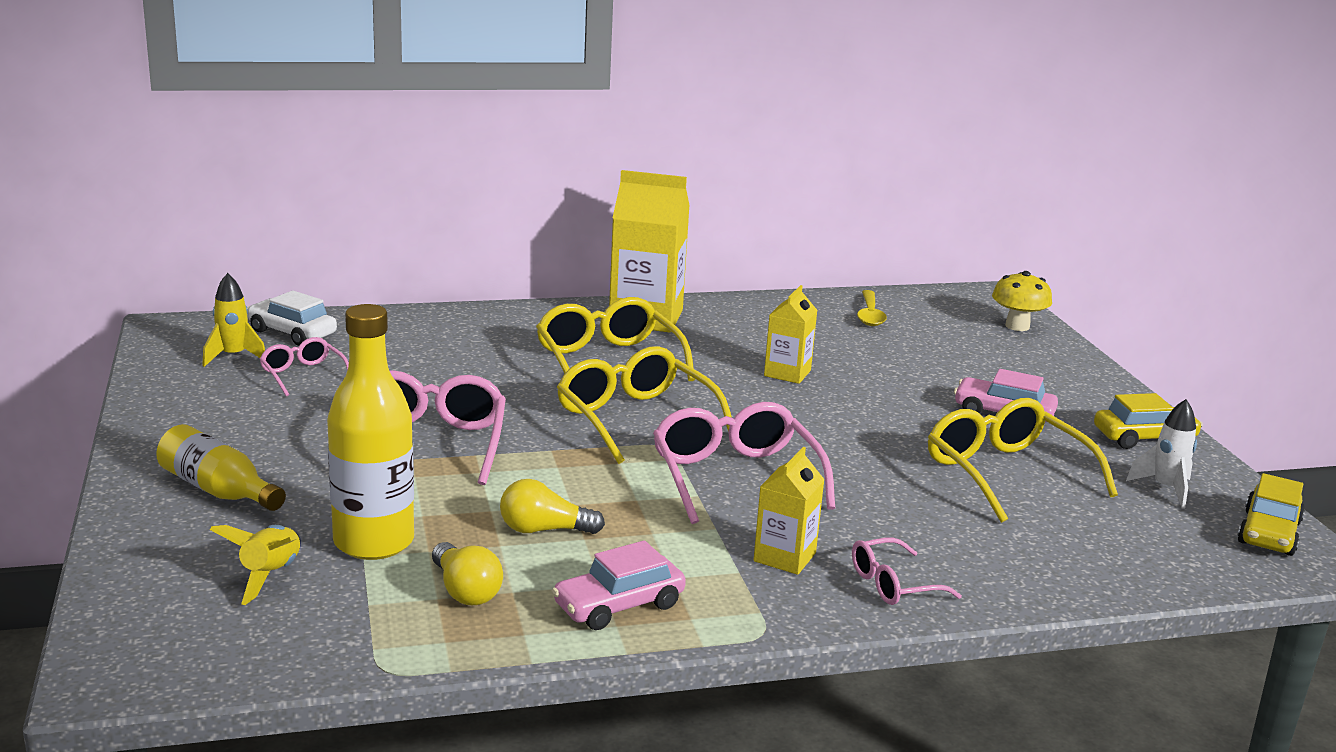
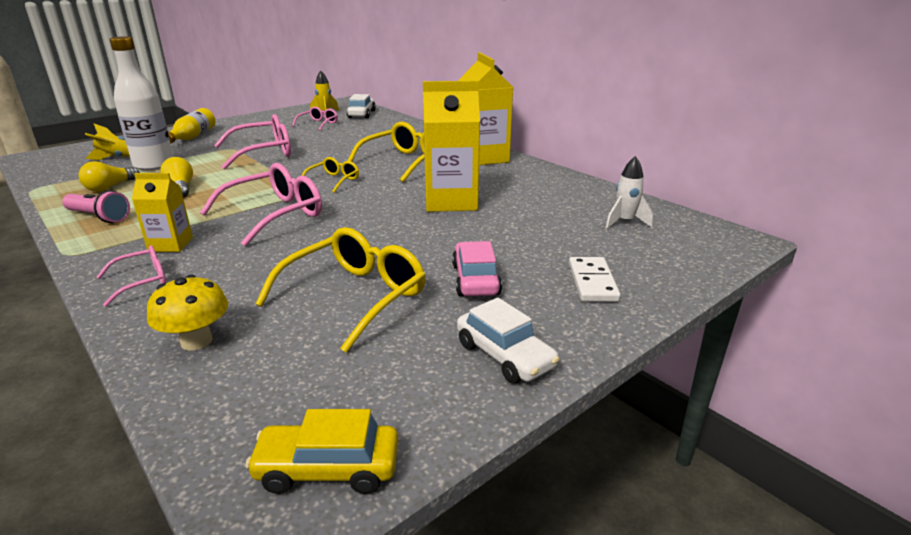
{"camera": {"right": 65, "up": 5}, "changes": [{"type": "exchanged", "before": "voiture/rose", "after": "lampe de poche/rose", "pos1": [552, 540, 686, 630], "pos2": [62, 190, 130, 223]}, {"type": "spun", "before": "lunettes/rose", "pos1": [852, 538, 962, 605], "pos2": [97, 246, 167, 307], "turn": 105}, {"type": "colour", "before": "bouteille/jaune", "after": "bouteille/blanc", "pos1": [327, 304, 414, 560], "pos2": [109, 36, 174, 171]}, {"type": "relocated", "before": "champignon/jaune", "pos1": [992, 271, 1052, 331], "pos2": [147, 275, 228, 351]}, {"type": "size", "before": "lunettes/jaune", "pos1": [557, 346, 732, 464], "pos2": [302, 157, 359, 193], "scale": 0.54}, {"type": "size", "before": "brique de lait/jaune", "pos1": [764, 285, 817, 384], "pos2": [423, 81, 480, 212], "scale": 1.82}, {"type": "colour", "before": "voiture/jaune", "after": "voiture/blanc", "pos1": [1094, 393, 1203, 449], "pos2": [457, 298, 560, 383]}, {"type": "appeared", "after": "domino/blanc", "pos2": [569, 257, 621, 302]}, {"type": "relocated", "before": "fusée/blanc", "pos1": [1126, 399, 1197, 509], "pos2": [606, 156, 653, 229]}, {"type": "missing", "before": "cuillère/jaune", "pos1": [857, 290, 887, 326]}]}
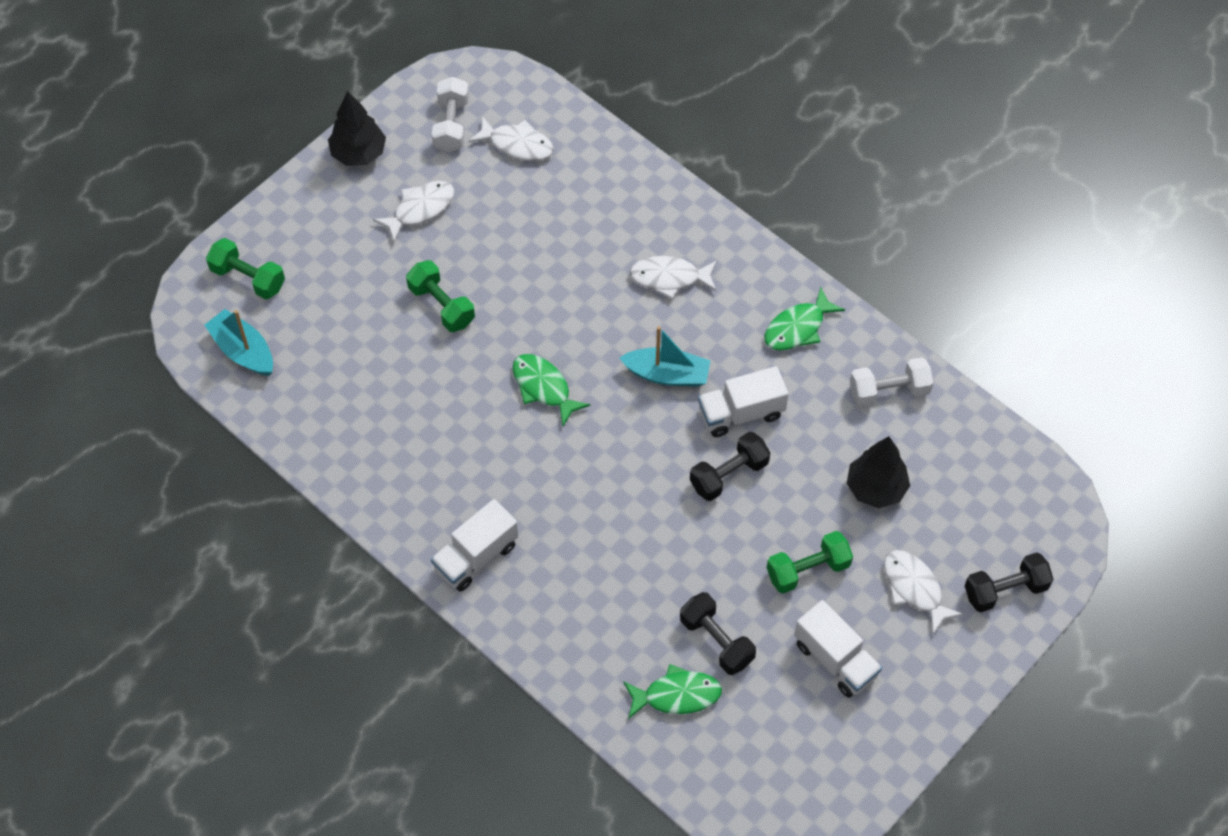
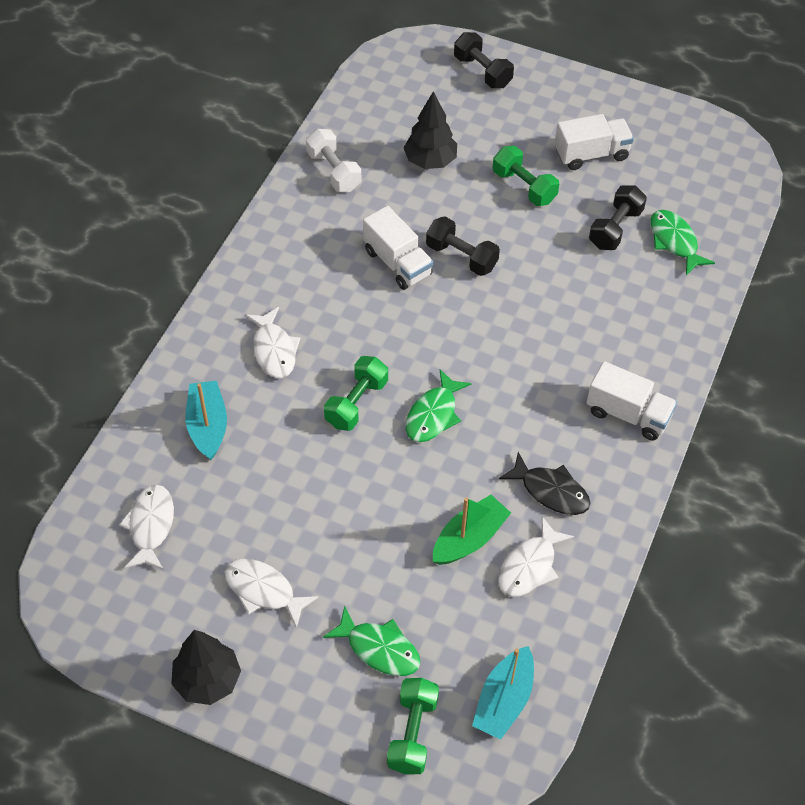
{"camera": {"right": -110, "up": -5}, "changes": [{"type": "relocated", "before": "bateau/turquoise", "pos1": [620, 326, 711, 387], "pos2": [186, 381, 227, 460]}, {"type": "relocated", "before": "poisson/vert", "pos1": [765, 288, 845, 351], "pos2": [323, 606, 420, 676]}, {"type": "relocated", "before": "haltère/vert", "pos1": [406, 260, 475, 332], "pos2": [324, 356, 388, 431]}, {"type": "appeared", "after": "bateau/vert", "pos2": [433, 495, 511, 565]}, {"type": "relocated", "before": "poisson/blanc", "pos1": [884, 550, 963, 634], "pos2": [498, 517, 574, 597]}, {"type": "appeared", "after": "poisson/noir", "pos2": [499, 452, 590, 515]}, {"type": "spun", "before": "camion/blanc", "pos1": [794, 600, 882, 698], "pos2": [555, 114, 634, 170], "turn": 45}, {"type": "missing", "before": "haltère/blanc", "pos1": [432, 77, 469, 152]}]}
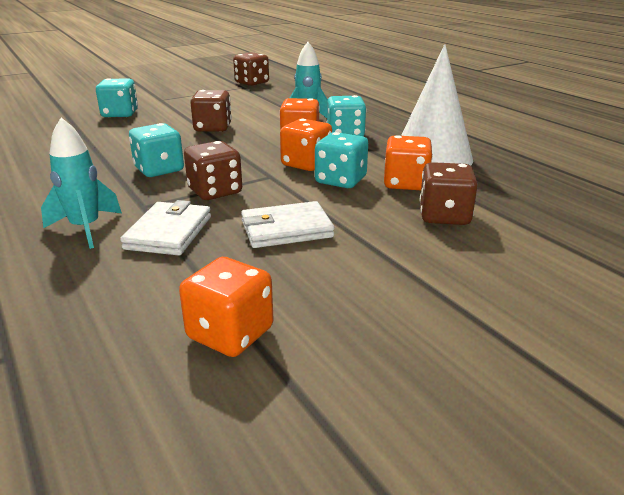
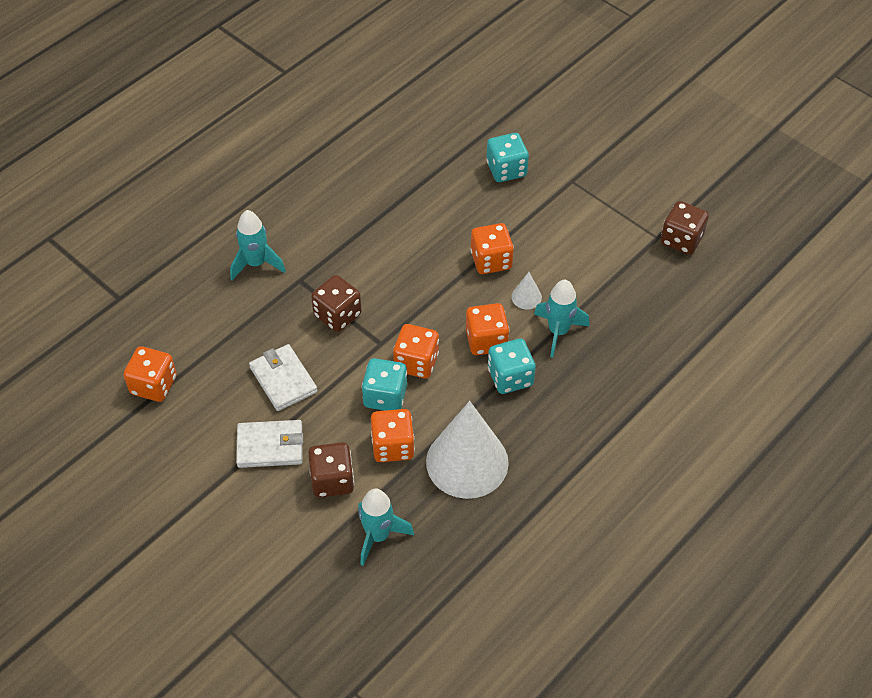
{"camera": {"right": 75, "up": 25}, "changes": [{"type": "relocated", "before": "portefeuille/blanc", "pos1": [120, 200, 211, 255], "pos2": [236, 420, 303, 468]}, {"type": "appeared", "after": "fusée/turquoise", "pos2": [358, 489, 414, 566]}, {"type": "colour", "before": "dé/marron", "after": "dé/orange", "pos1": [190, 90, 232, 132], "pos2": [470, 223, 514, 274]}, {"type": "appeared", "after": "cône/blanc", "pos2": [511, 272, 542, 309]}, {"type": "missing", "before": "dé/turquoise", "pos1": [129, 123, 184, 177]}]}
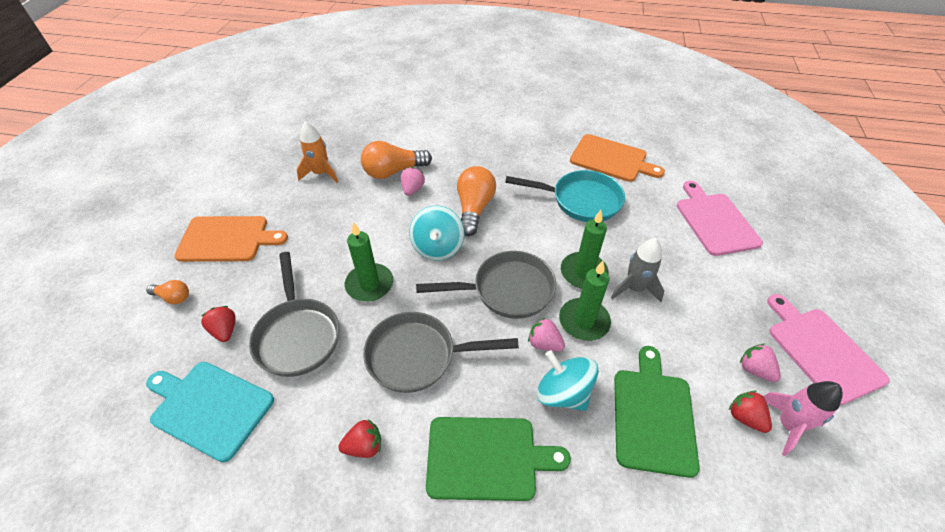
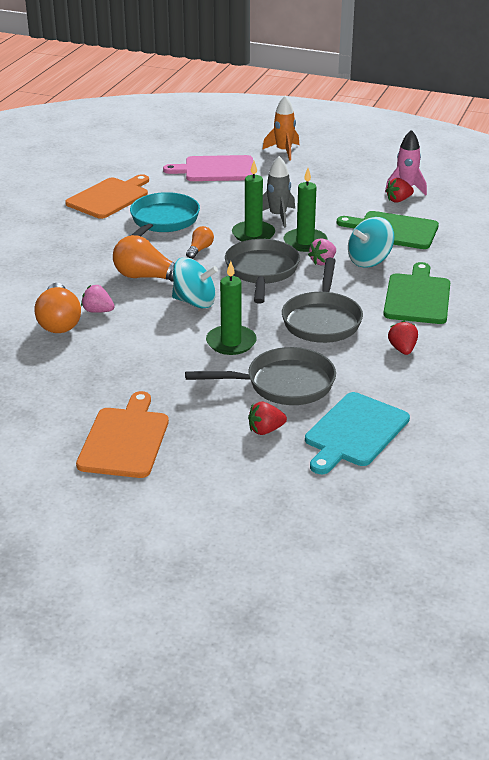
{"camera": {"right": -80, "up": -15}, "changes": [{"type": "relocated", "before": "ampoule/orange", "pos1": [146, 280, 189, 304], "pos2": [186, 226, 214, 259]}, {"type": "relocated", "before": "fusée/orange", "pos1": [297, 121, 338, 183], "pos2": [262, 96, 299, 161]}, {"type": "missing", "before": "fraise/rose", "pos1": [740, 344, 781, 382]}, {"type": "missing", "before": "planche à découper/rose", "pos1": [767, 294, 890, 406]}]}
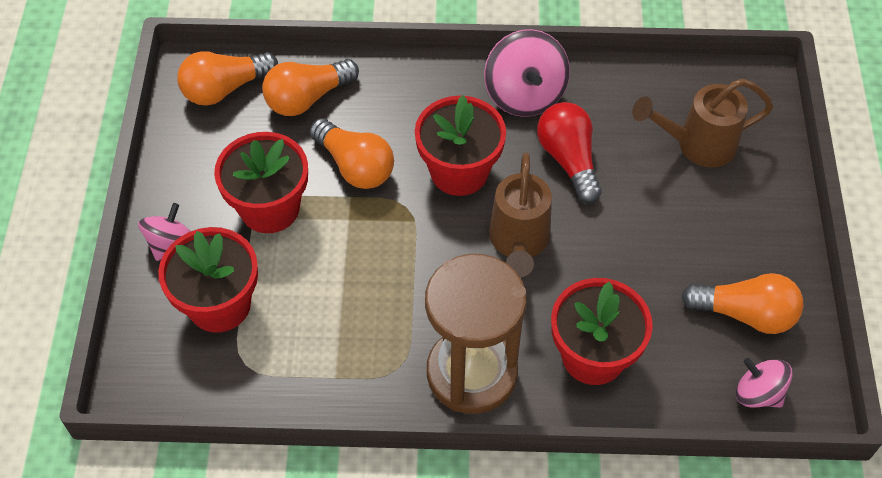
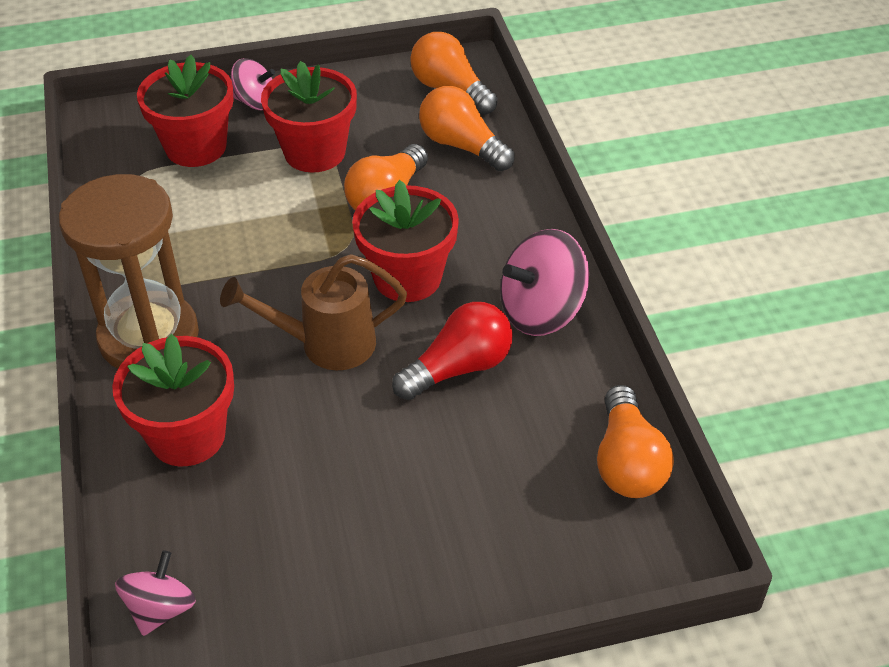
{"camera": {"right": 75, "up": -10}, "changes": [{"type": "relocated", "before": "ampoule/orange", "pos1": [681, 273, 804, 334], "pos2": [597, 385, 674, 498]}, {"type": "missing", "before": "arrosoir/marron", "pos1": [632, 79, 773, 167]}]}
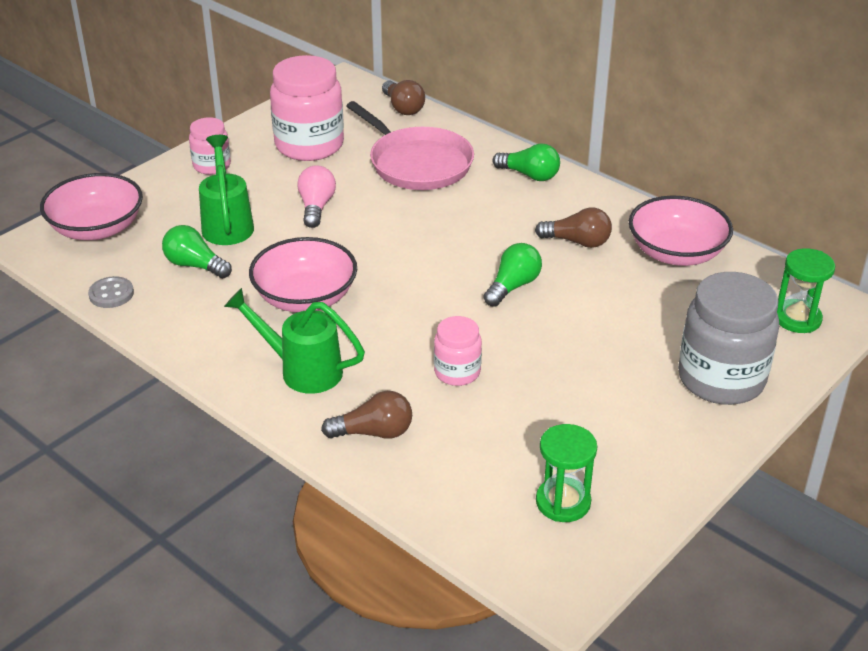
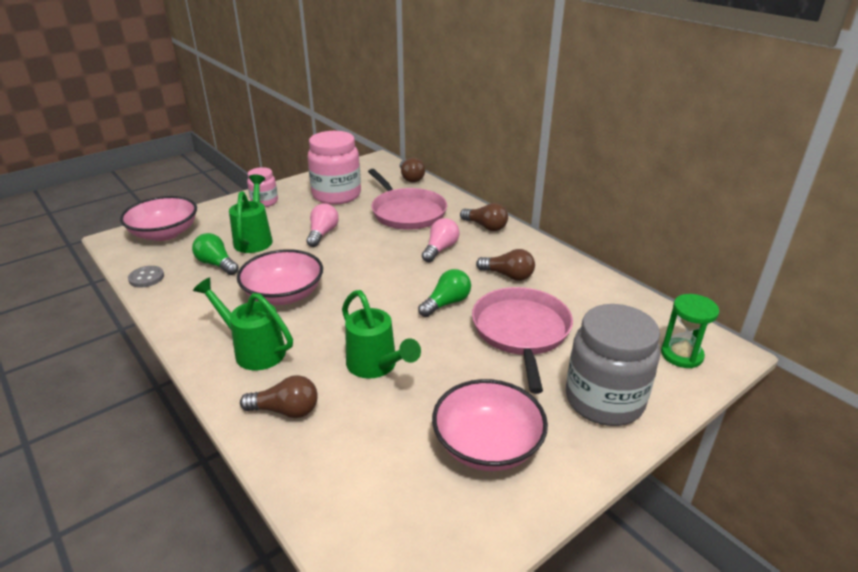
{"camera": {"right": 10, "up": -5}, "changes": [{"type": "exchanged", "before": "bocal/rose", "after": "arrosoir/vert", "pos1": [434, 316, 482, 386], "pos2": [342, 290, 421, 379]}, {"type": "appeared", "after": "ampoule/rose", "pos2": [422, 218, 459, 262]}, {"type": "relocated", "before": "bol/rose", "pos1": [629, 196, 733, 266], "pos2": [432, 379, 548, 471]}, {"type": "colour", "before": "ampoule/vert", "after": "ampoule/marron", "pos1": [493, 143, 560, 181], "pos2": [460, 203, 508, 231]}, {"type": "appeared", "after": "poêle/rose", "pos2": [472, 287, 573, 394]}, {"type": "missing", "before": "sablier/vert", "pos1": [536, 424, 597, 522]}]}
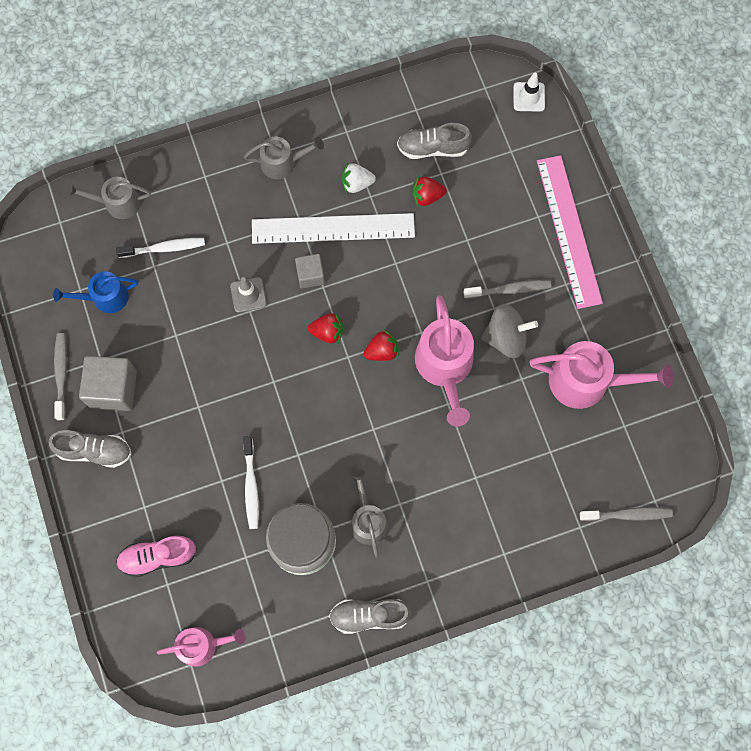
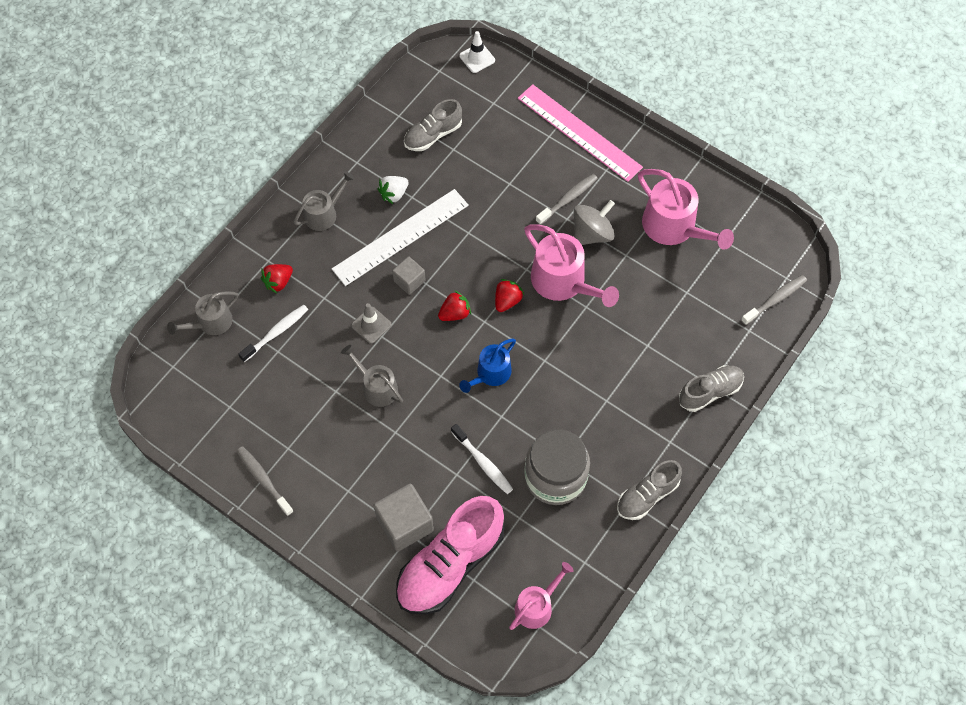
{"camera": {"right": -35, "up": -10}, "changes": [{"type": "relocated", "before": "fraise/rouge", "pos1": [413, 176, 446, 206], "pos2": [261, 264, 293, 293]}, {"type": "relocated", "before": "arrosoir/gris", "pos1": [351, 470, 388, 557], "pos2": [341, 345, 403, 407]}, {"type": "relocated", "before": "cube/gris", "pos1": [79, 356, 137, 411], "pos2": [373, 484, 434, 552]}, {"type": "size", "before": "chaussure/rose", "pos1": [116, 536, 196, 578], "pos2": [396, 496, 505, 615], "scale": 1.76}, {"type": "relocated", "before": "arrosoir/bleu", "pos1": [53, 271, 138, 313], "pos2": [459, 339, 516, 393]}, {"type": "spun", "before": "arrosoir/rose", "pos1": [529, 341, 674, 409], "pos2": [638, 169, 734, 250], "turn": 75}, {"type": "relocated", "before": "chaussure/gris", "pos1": [49, 430, 131, 468], "pos2": [679, 365, 744, 412]}]}
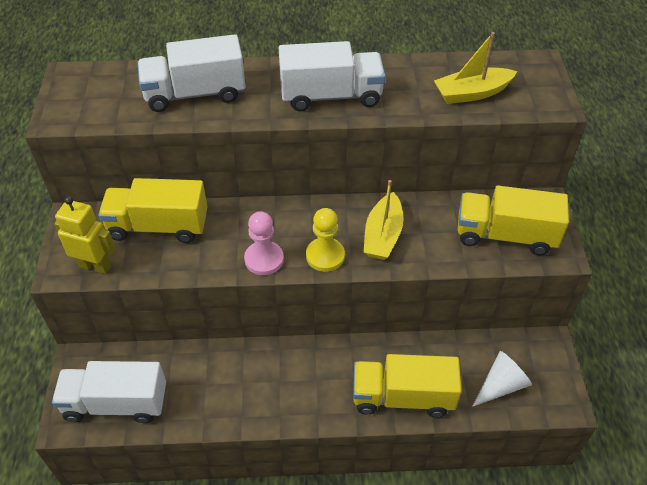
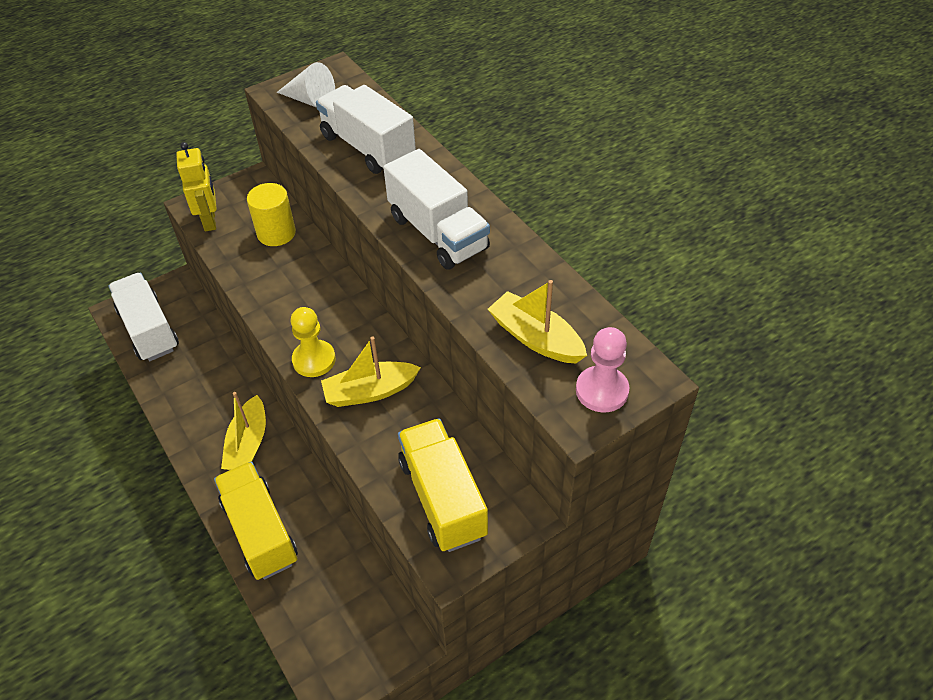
{"camera": {"right": 60, "up": 0}, "changes": [{"type": "appeared", "after": "bateau/jaune", "pos2": [221, 392, 266, 470]}, {"type": "exchanged", "before": "camion/jaune", "after": "cylindre/jaune", "pos1": [98, 178, 208, 243], "pos2": [247, 183, 296, 246]}, {"type": "relocated", "before": "cône/blanc", "pos1": [472, 351, 532, 407], "pos2": [277, 62, 335, 108]}, {"type": "relocated", "before": "pion/rose", "pos1": [244, 211, 284, 275], "pos2": [576, 327, 630, 413]}]}
